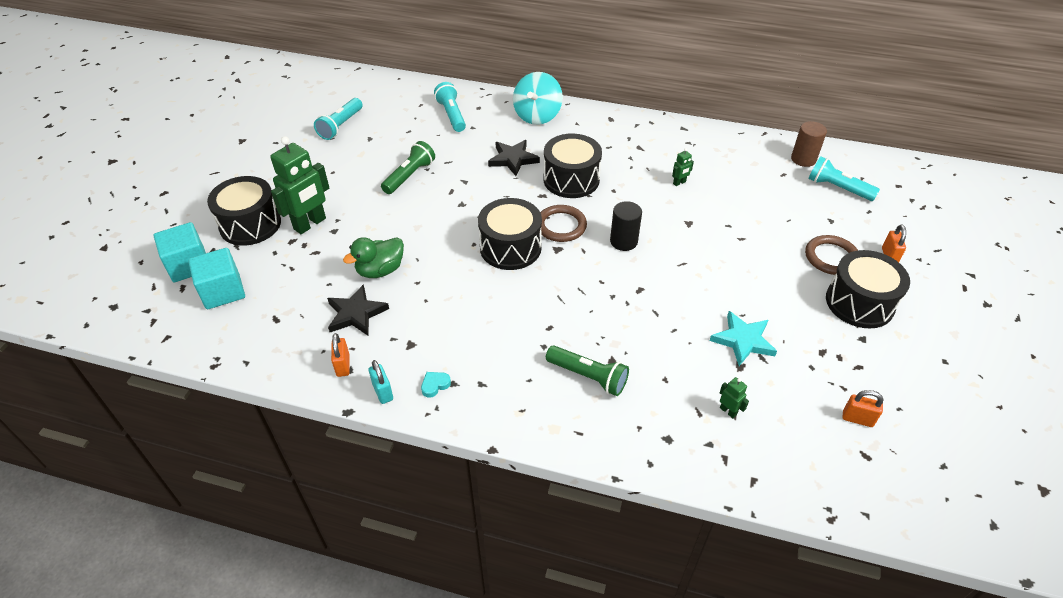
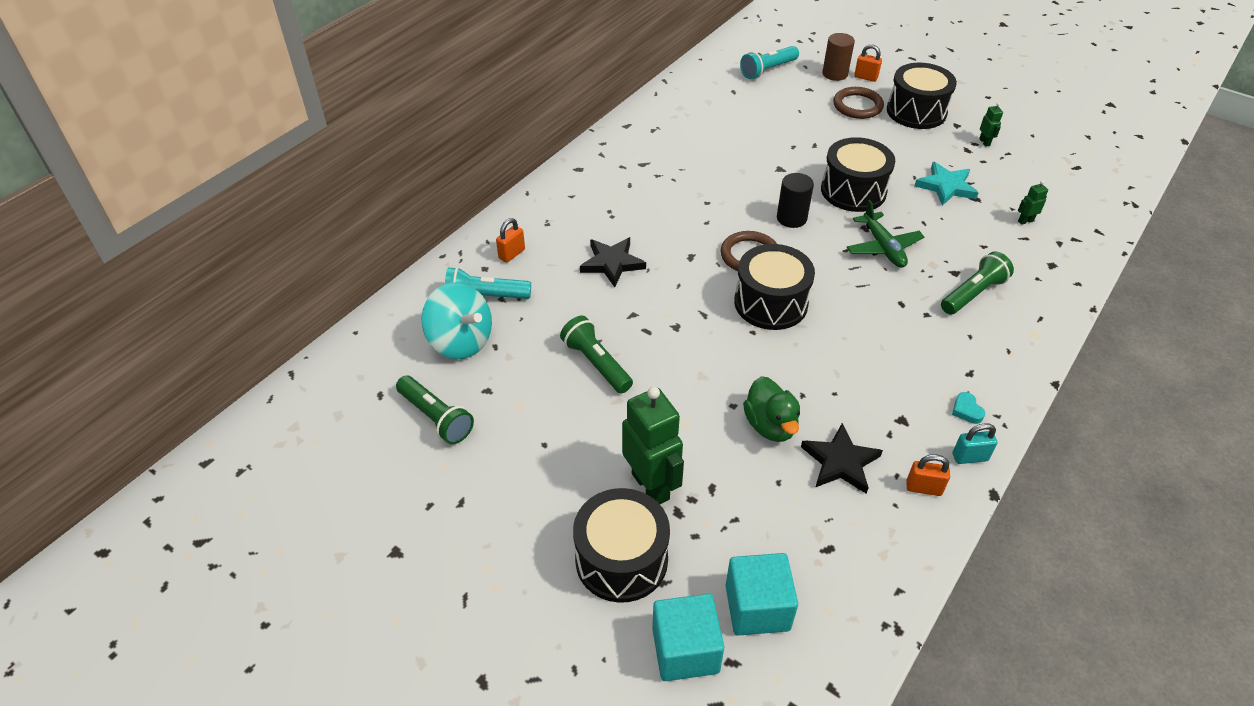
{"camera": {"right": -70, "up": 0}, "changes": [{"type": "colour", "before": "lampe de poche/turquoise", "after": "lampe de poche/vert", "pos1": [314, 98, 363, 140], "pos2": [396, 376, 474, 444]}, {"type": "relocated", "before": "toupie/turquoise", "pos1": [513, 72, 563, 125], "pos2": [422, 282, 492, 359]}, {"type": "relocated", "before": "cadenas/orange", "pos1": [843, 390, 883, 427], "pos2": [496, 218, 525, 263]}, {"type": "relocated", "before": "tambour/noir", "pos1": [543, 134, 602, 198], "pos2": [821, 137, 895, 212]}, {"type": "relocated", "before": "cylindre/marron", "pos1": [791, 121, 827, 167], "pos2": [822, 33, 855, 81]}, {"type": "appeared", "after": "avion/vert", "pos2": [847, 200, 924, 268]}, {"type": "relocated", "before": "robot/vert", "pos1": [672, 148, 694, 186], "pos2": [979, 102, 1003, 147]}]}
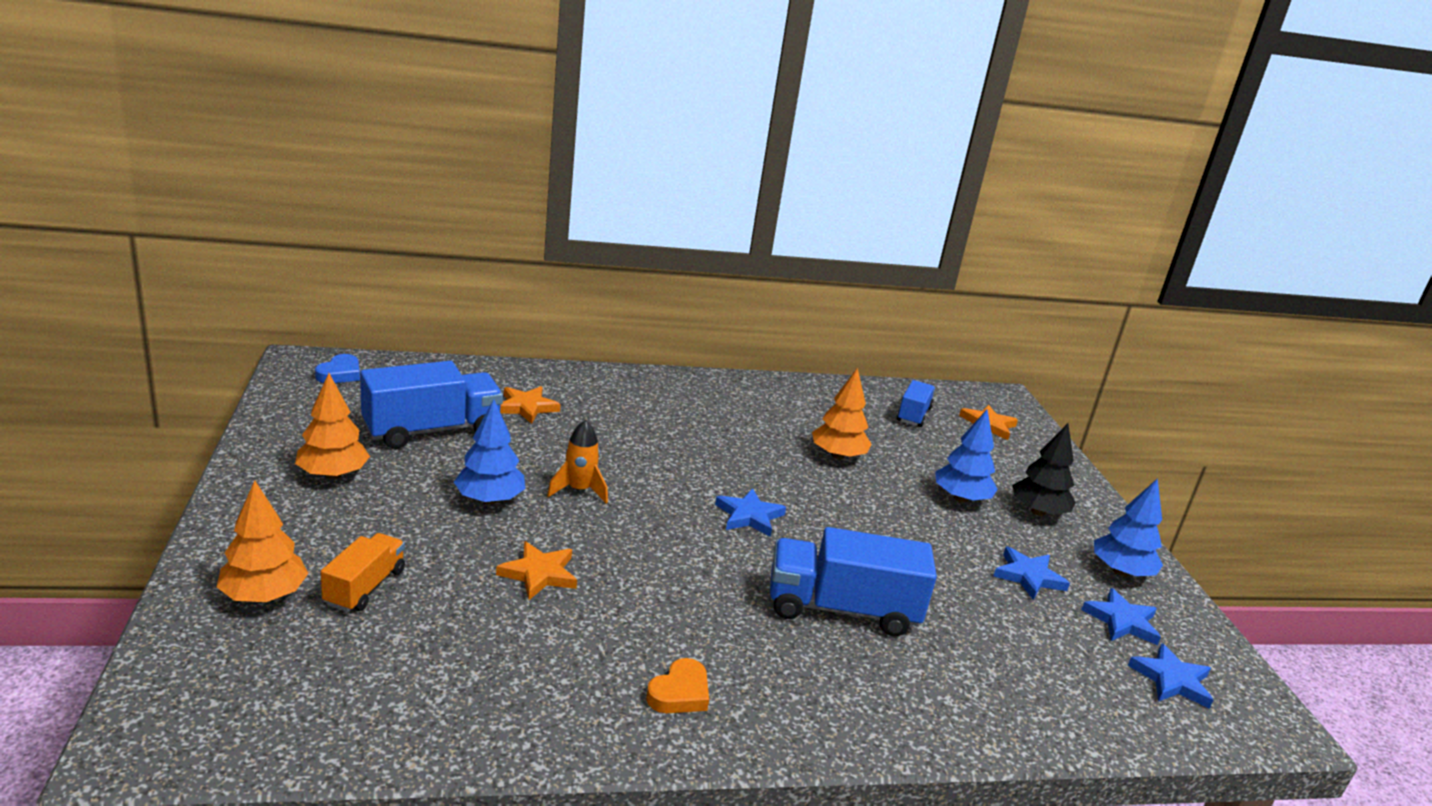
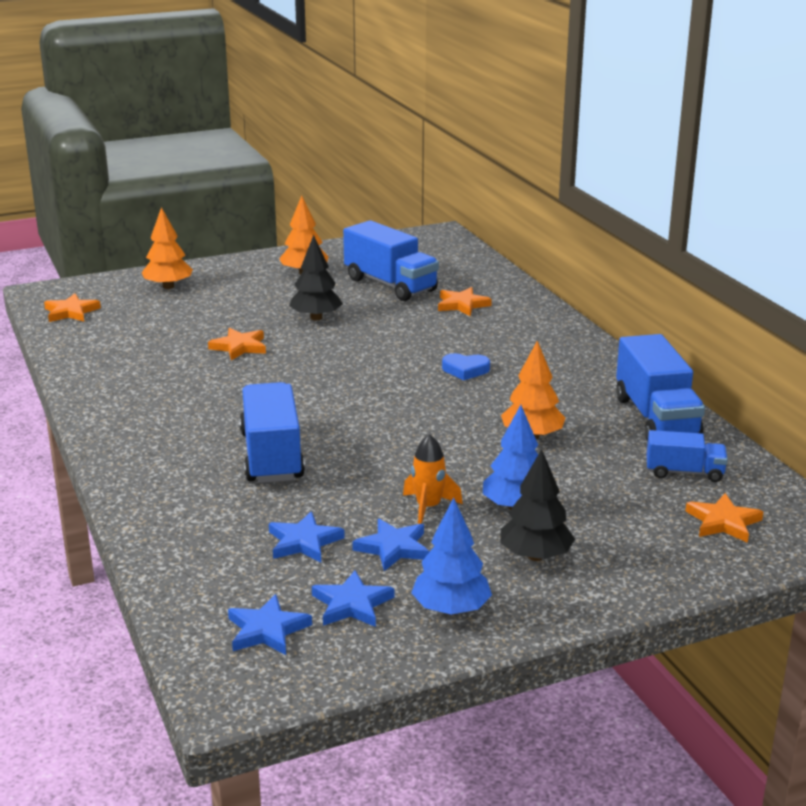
{"camera": {"right": 80, "up": 0}, "changes": [{"type": "appeared", "after": "étoile/orange", "pos2": [44, 294, 101, 322]}, {"type": "relocated", "before": "étoile/bleu", "pos1": [715, 488, 786, 537], "pos2": [269, 511, 345, 562]}, {"type": "colour", "before": "arbre/bleu", "after": "arbre/noir", "pos1": [454, 399, 525, 504], "pos2": [289, 235, 343, 320]}, {"type": "relocated", "before": "fusée/orange", "pos1": [547, 420, 608, 504], "pos2": [403, 434, 463, 524]}, {"type": "relocated", "before": "cœur/bleu", "pos1": [315, 354, 360, 383], "pos2": [442, 353, 490, 380]}, {"type": "appeared", "after": "camion/bleu", "pos2": [616, 334, 705, 441]}, {"type": "missing", "before": "camion/orange", "pos1": [321, 533, 405, 612]}, {"type": "missing", "before": "cœur/orange", "pos1": [646, 658, 709, 713]}]}
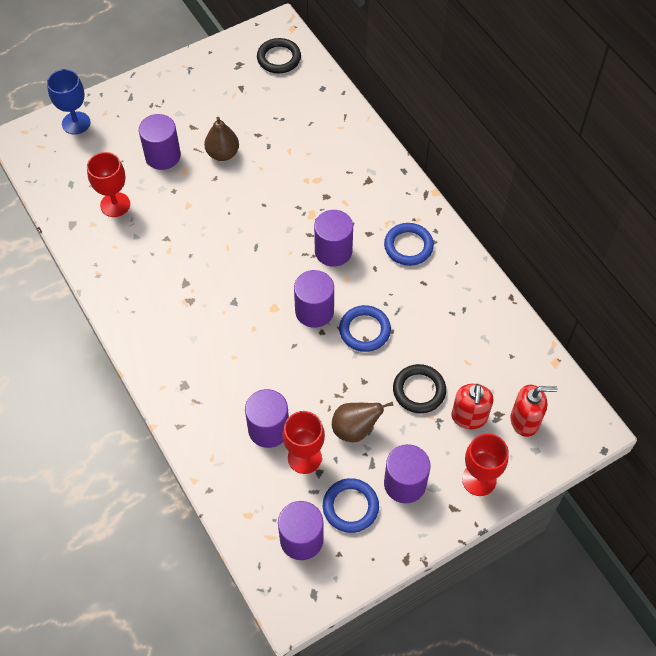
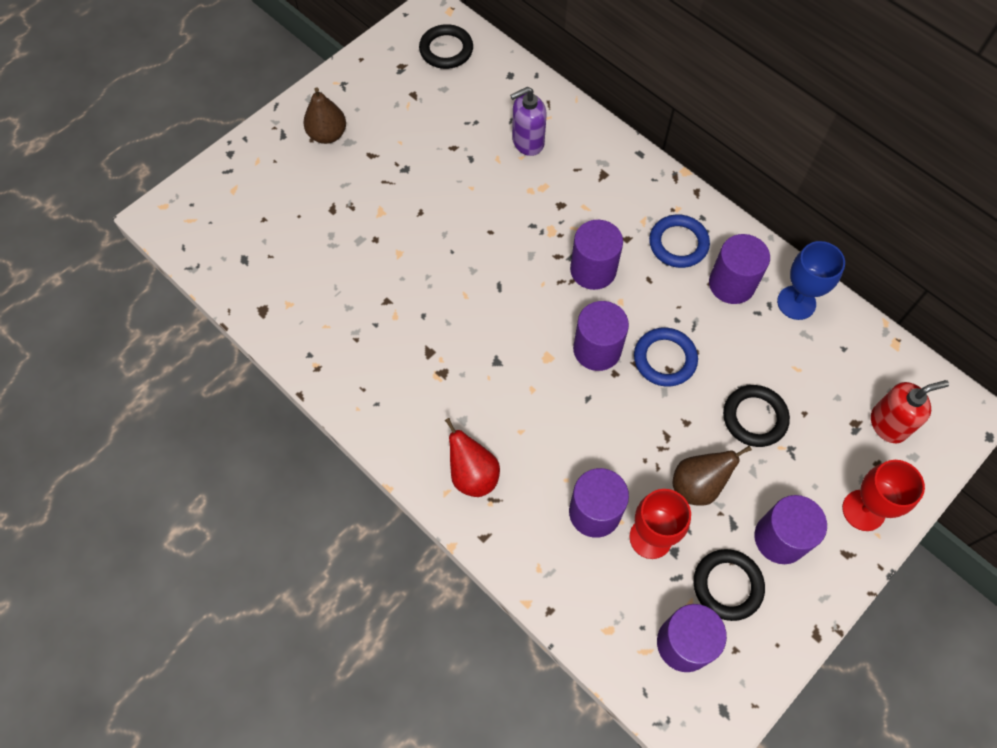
{"camera": {"right": -15, "up": 5}, "changes": [{"type": "relocated", "before": "poire/marron", "pos1": [204, 117, 239, 161], "pos2": [303, 88, 346, 144]}, {"type": "appeared", "after": "poire/rouge", "pos2": [445, 418, 500, 497]}, {"type": "appeared", "after": "distributeur de savon/violet", "pos2": [510, 87, 547, 156]}, {"type": "colour", "before": "anneau/bleu", "after": "anneau/noir", "pos1": [323, 478, 379, 533], "pos2": [694, 549, 765, 621]}, {"type": "relocated", "before": "cylindre/violet", "pos1": [139, 114, 181, 170], "pos2": [709, 234, 770, 304]}, {"type": "relocated", "before": "verre à pied/bleu", "pos1": [47, 69, 91, 135], "pos2": [777, 241, 845, 320]}, {"type": "missing", "before": "verre à pied/rouge", "pos1": [87, 152, 130, 217]}, {"type": "missing", "before": "distributeur de savon/rouge", "pos1": [451, 384, 494, 429]}]}
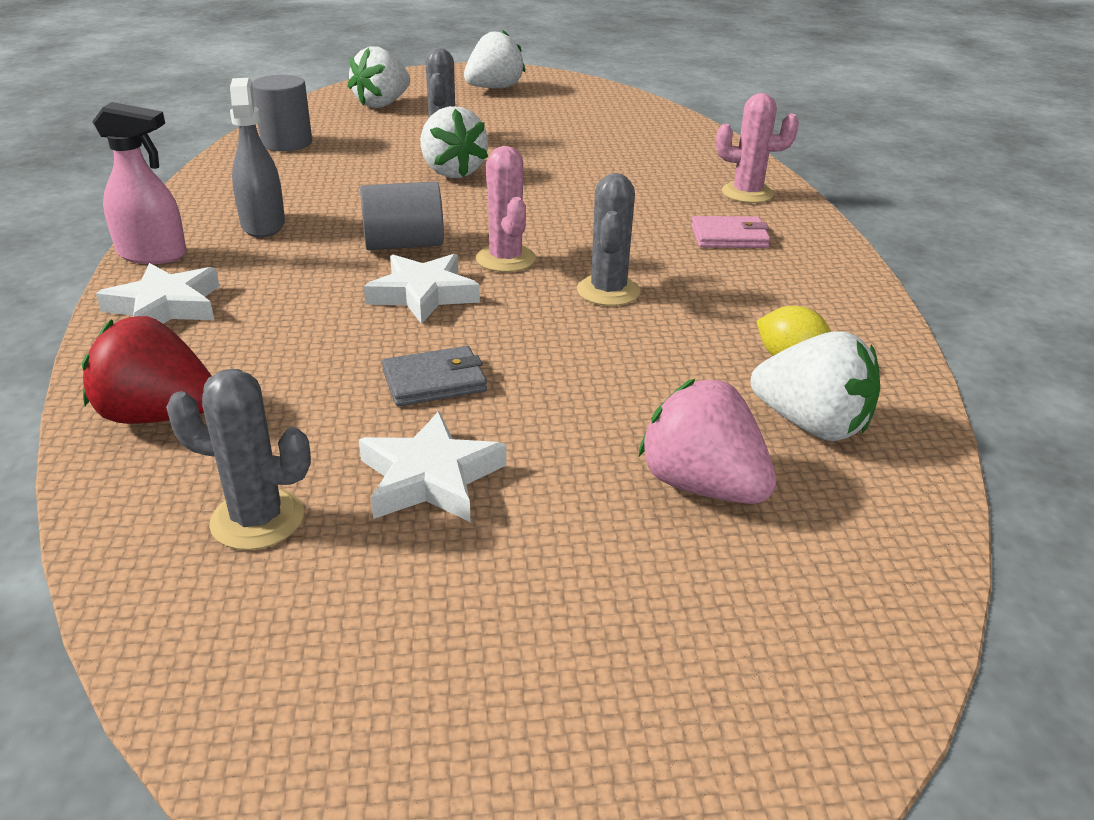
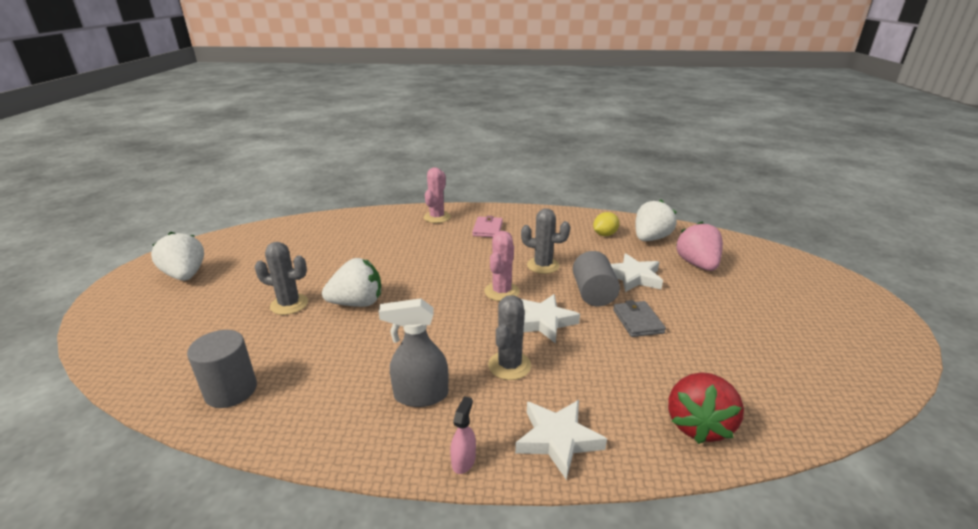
{"camera": {"right": -80, "up": -5}, "changes": [{"type": "size", "before": "vaporisateur/rose", "pos1": [92, 102, 187, 264], "pos2": [450, 396, 476, 474], "scale": 0.55}, {"type": "spun", "before": "cactus/rose", "pos1": [476, 146, 536, 272], "pos2": [484, 231, 520, 301], "turn": -60}, {"type": "relocated", "before": "cactus/gris", "pos1": [166, 369, 311, 550], "pos2": [488, 295, 531, 380]}, {"type": "relocated", "before": "cylindre/gris", "pos1": [360, 181, 444, 250], "pos2": [573, 251, 620, 306]}, {"type": "relocated", "before": "étoile/blanc", "pos1": [359, 411, 507, 522], "pos2": [611, 253, 663, 292]}, {"type": "spun", "before": "fraise/rose", "pos1": [639, 379, 776, 504], "pos2": [675, 222, 723, 271], "turn": 120}, {"type": "missing", "before": "fraise/blanc", "pos1": [347, 46, 410, 108]}]}
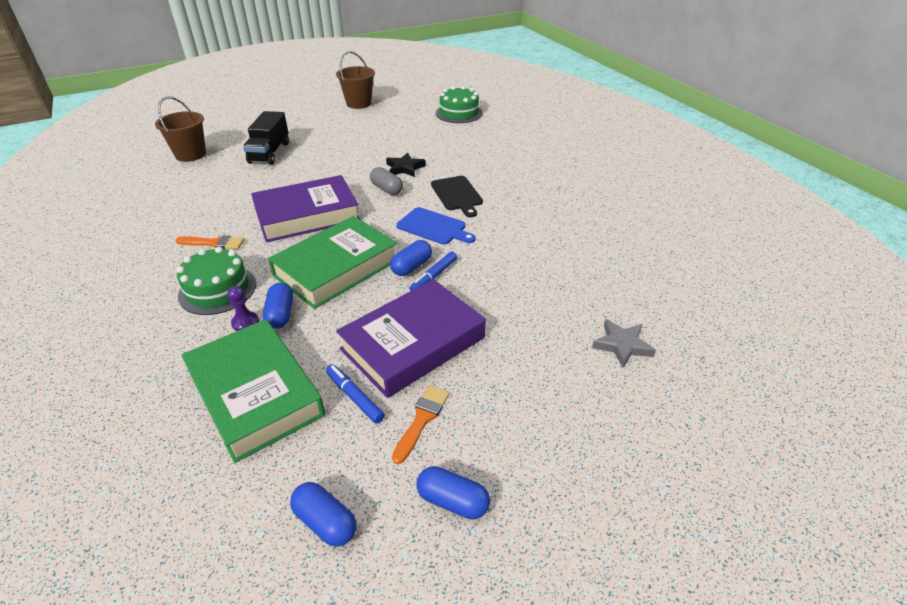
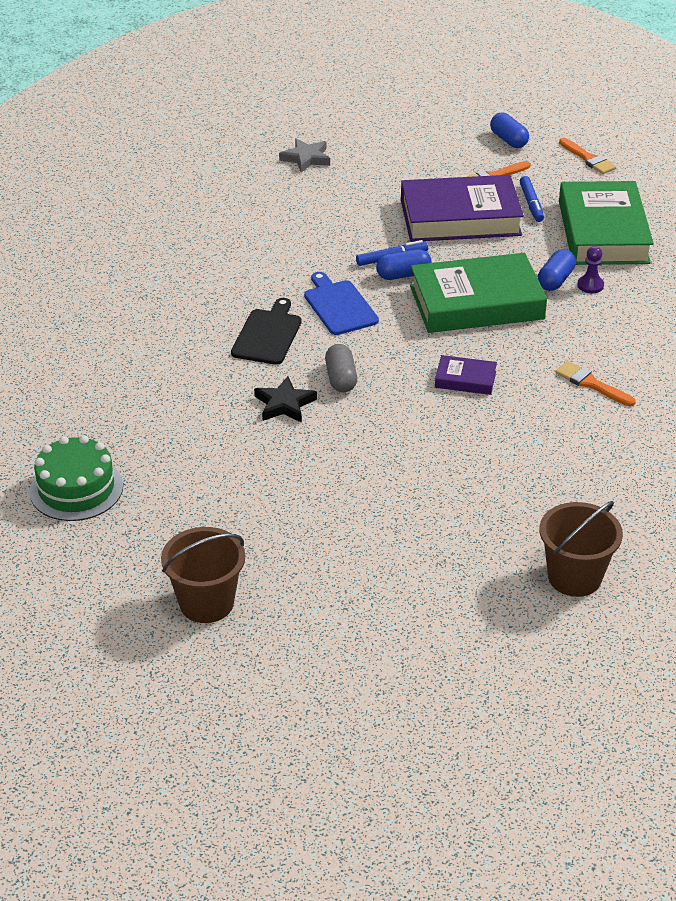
{"camera": {"right": -145, "up": 0}, "changes": [{"type": "size", "before": "livre/violet", "pos1": [251, 175, 360, 242], "pos2": [435, 355, 497, 395], "scale": 0.45}, {"type": "exchanged", "before": "gélule/bleu", "after": "pinceau/orange", "pos1": [290, 482, 356, 547], "pos2": [559, 138, 616, 174]}, {"type": "missing", "before": "gâteau/vert", "pos1": [176, 247, 256, 315]}, {"type": "missing", "before": "camion/noir", "pos1": [243, 111, 289, 165]}]}
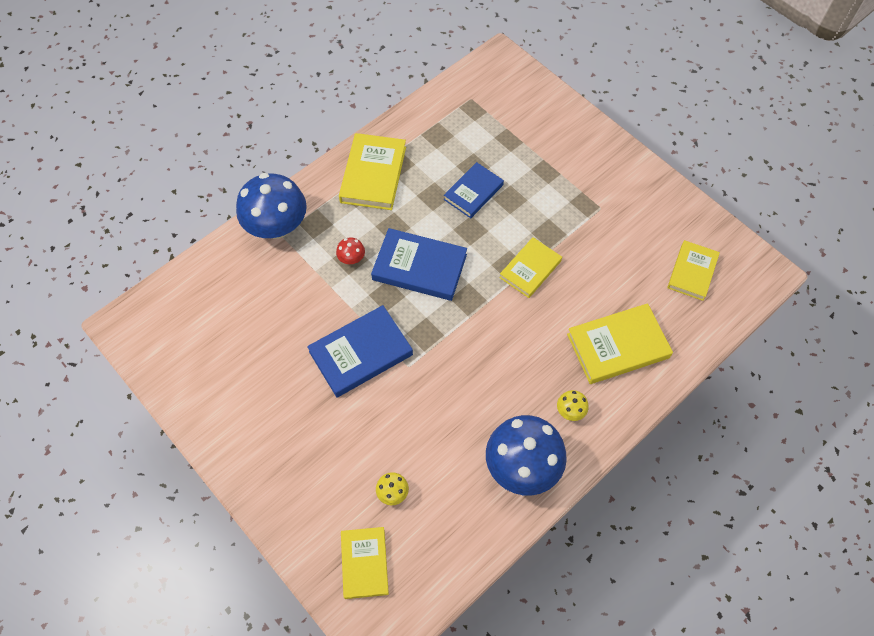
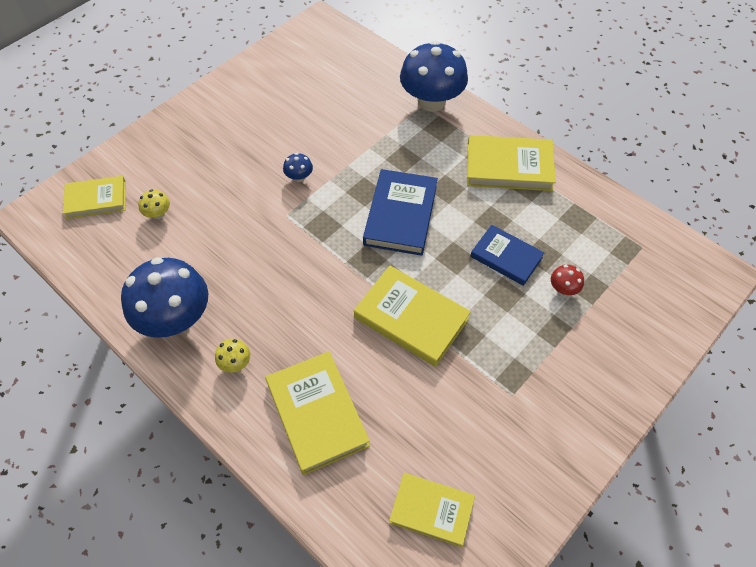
{"camera": {"right": 85, "up": -5}, "changes": [{"type": "exchanged", "before": "livre/bleu", "after": "champignon/bleu", "pos1": [307, 305, 413, 398], "pos2": [283, 153, 313, 182]}, {"type": "size", "before": "livre/jaune", "pos1": [499, 237, 562, 298], "pos2": [354, 266, 471, 367], "scale": 1.51}, {"type": "relocated", "before": "champignon/rouge", "pos1": [336, 238, 365, 264], "pos2": [551, 265, 584, 295]}]}
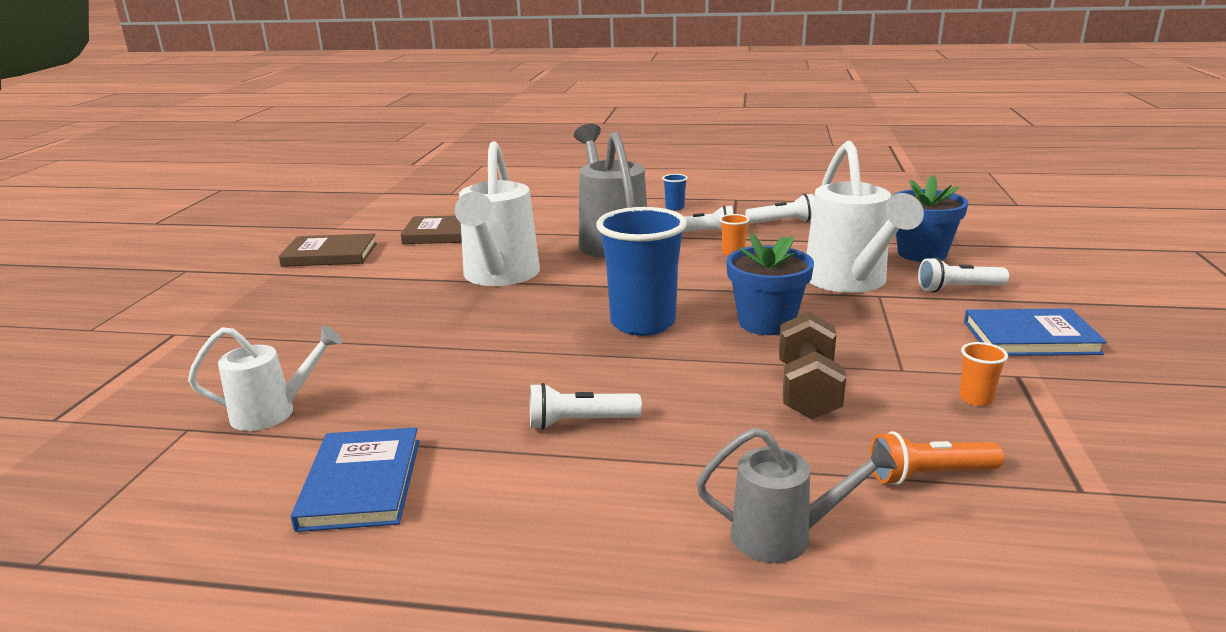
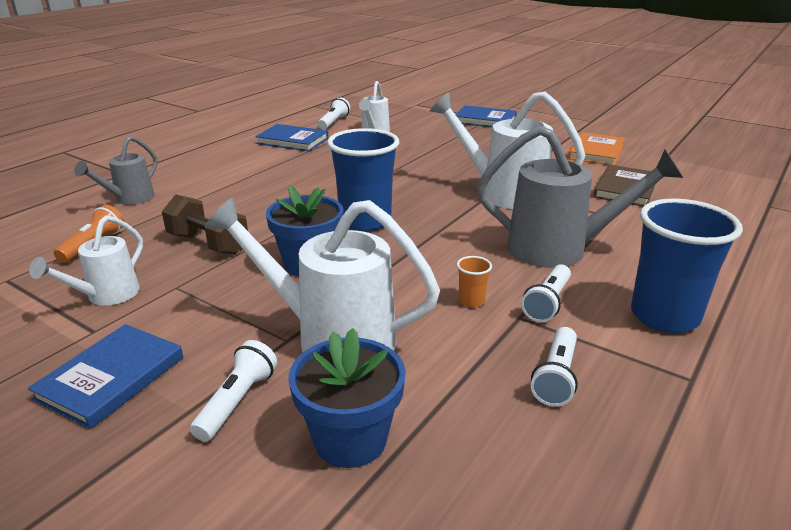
{"camera": {"right": 115, "up": 5}, "changes": [{"type": "exchanged", "before": "gobelet/orange", "after": "arrosoir/blanc", "pos1": [959, 342, 1008, 406], "pos2": [29, 215, 143, 305]}, {"type": "relocated", "before": "lampe de poche/blanc", "pos1": [530, 383, 642, 430], "pos2": [318, 98, 350, 130]}, {"type": "appeared", "after": "livre/bleu", "pos2": [456, 105, 517, 127]}, {"type": "colour", "before": "livre/marron", "after": "livre/orange", "pos1": [278, 234, 377, 267], "pos2": [569, 132, 625, 165]}, {"type": "size", "before": "gobelet/bleu", "pos1": [662, 174, 688, 210], "pos2": [631, 199, 743, 333], "scale": 2.46}]}
